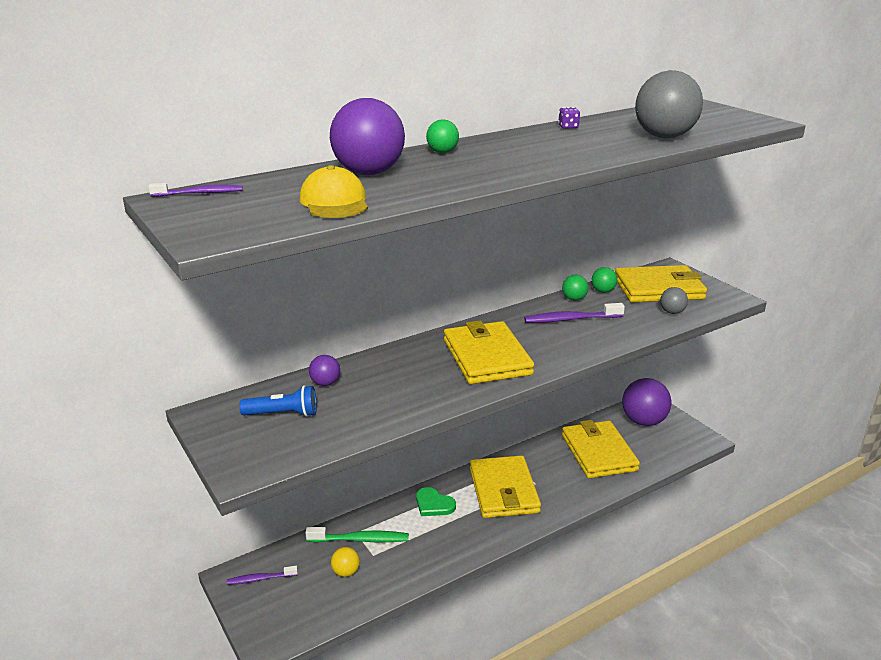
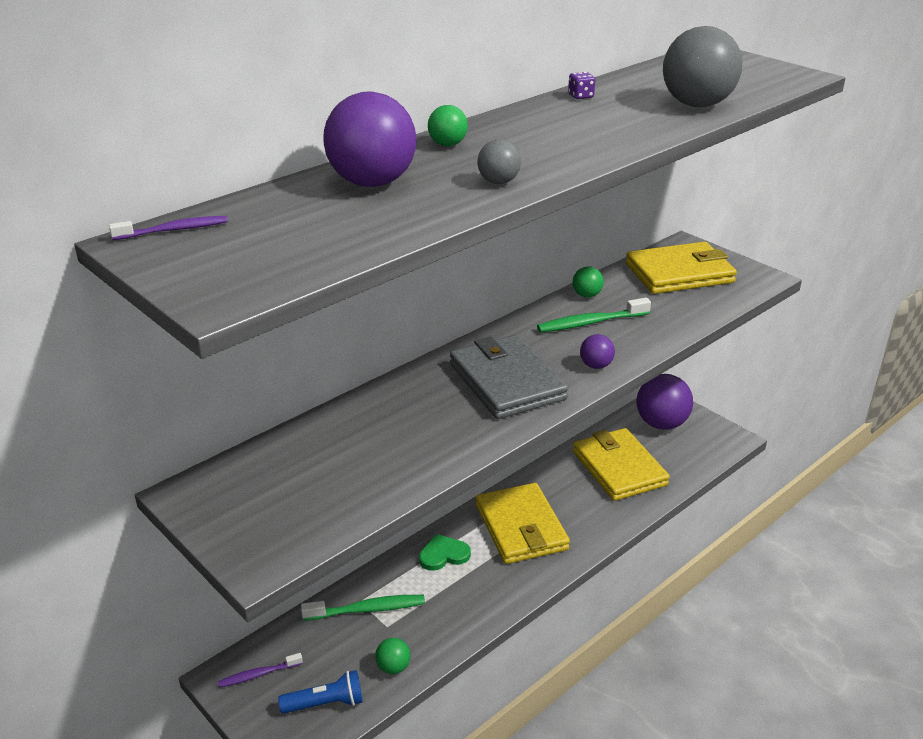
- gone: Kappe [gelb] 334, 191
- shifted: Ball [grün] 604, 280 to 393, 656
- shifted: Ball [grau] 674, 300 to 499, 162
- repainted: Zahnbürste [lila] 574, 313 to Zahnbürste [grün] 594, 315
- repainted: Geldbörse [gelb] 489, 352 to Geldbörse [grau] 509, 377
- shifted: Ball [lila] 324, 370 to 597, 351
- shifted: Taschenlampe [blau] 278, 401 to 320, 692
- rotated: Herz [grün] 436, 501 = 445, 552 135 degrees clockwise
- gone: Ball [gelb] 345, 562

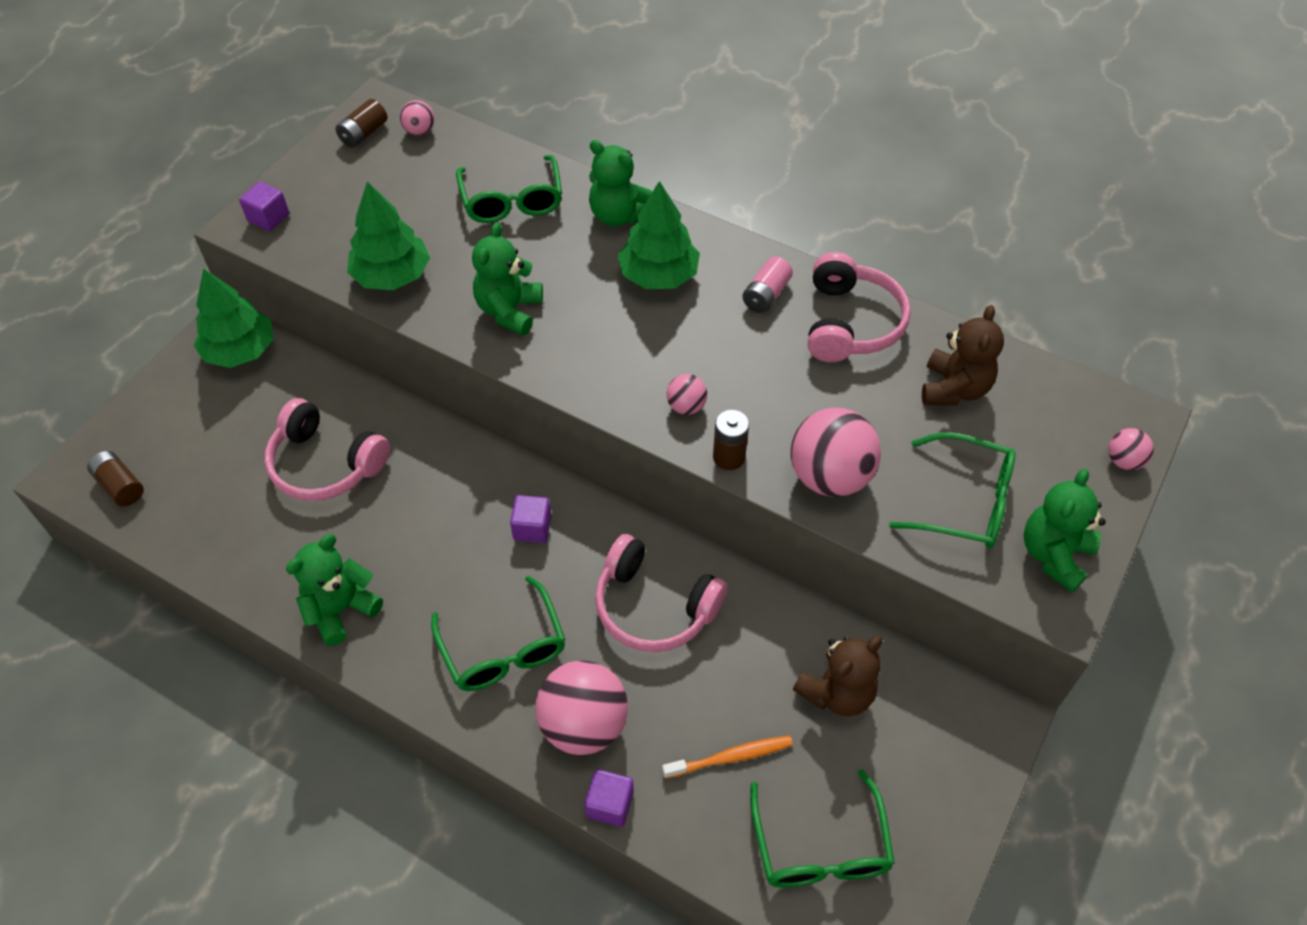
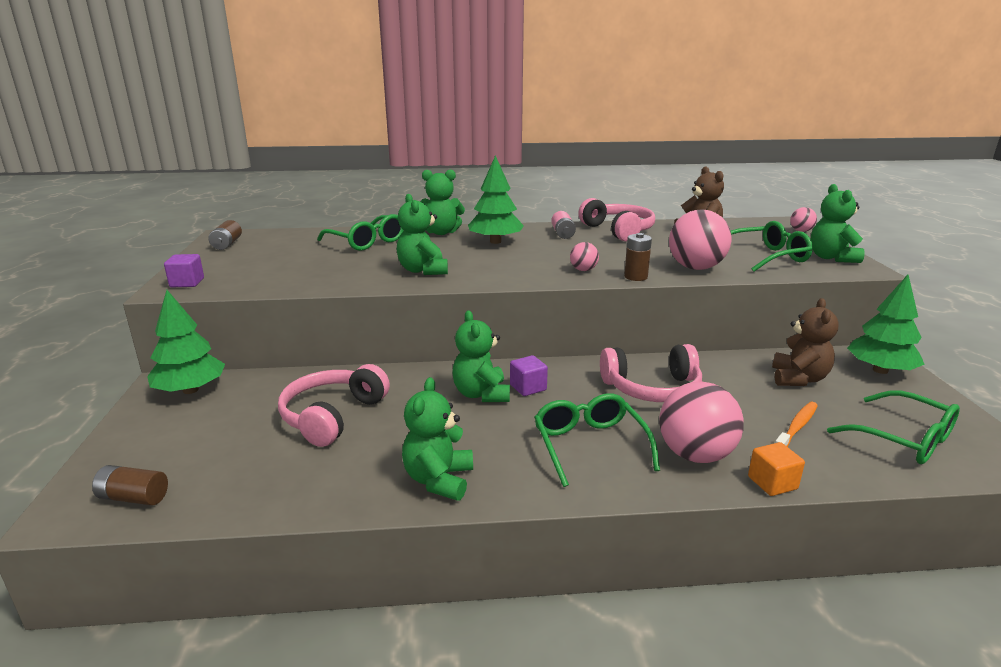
- gone: Ball [rosa] 417, 118
- shifted: Baum [grün] 388, 235 to 886, 324
- rotated: Kopfhörer [rosa] 327, 449 = 334, 405 120 degrees clockwise
- rotated: Brille [grün] 498, 633 = 597, 440 135 degrees counterclockwise
- repainted: Kubus [lila] 609, 798 to Kubus [orange] 776, 469
- new: Teddybär [grün] 481, 356

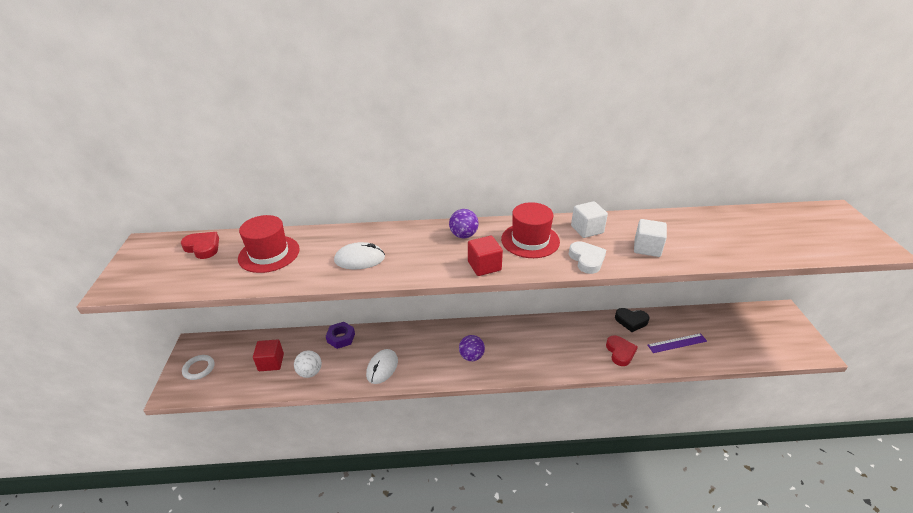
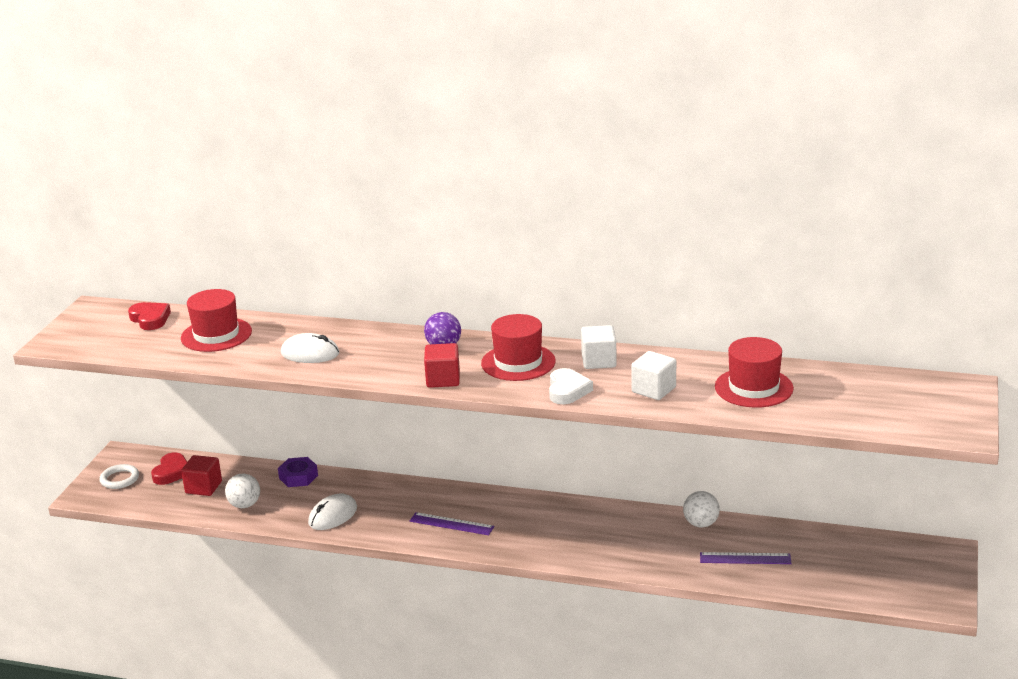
- swapped: Herz [schwarz] 632, 320 to Ball [weiß] 701, 509
- swapped: Ball [lila] 472, 348 to Lineal [lila] 452, 523
- shifted: Herz [rot] 622, 350 to 169, 468
- new: Hut [rot] 754, 372

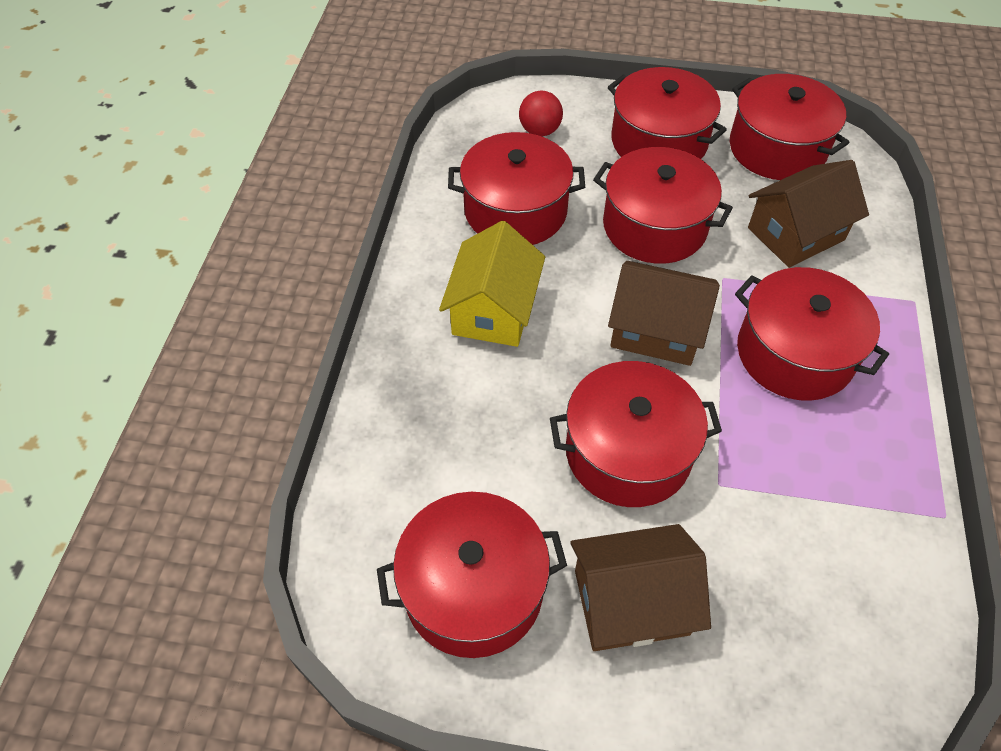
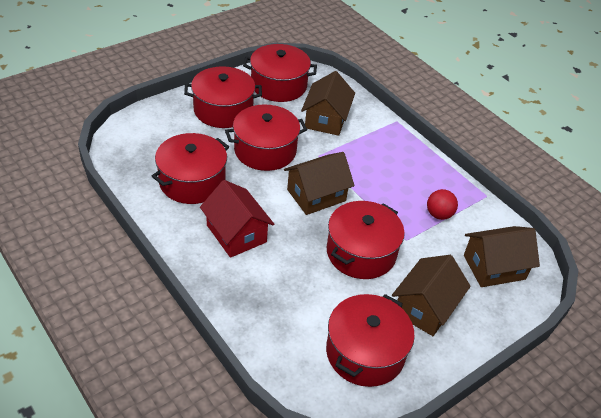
- shifted: Ball [rot] 541, 113 to 442, 204
- repainted: Haus [gelb] 492, 284 to Haus [rot] 237, 219
- gone: Kochtopf [rot] 812, 334
- new: Haus [braun] 502, 256

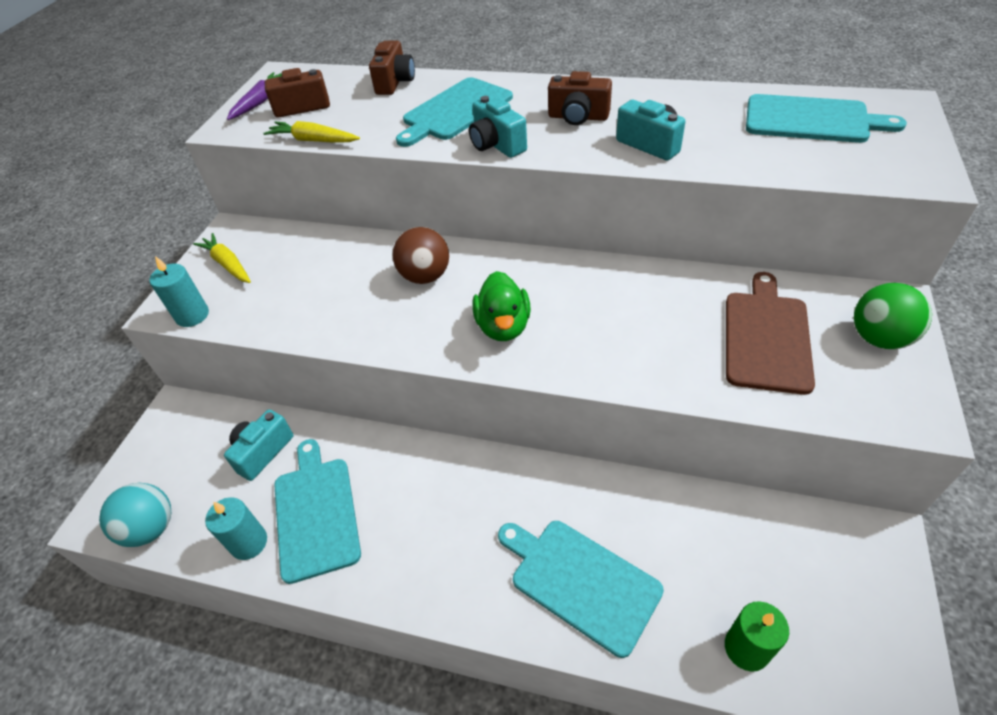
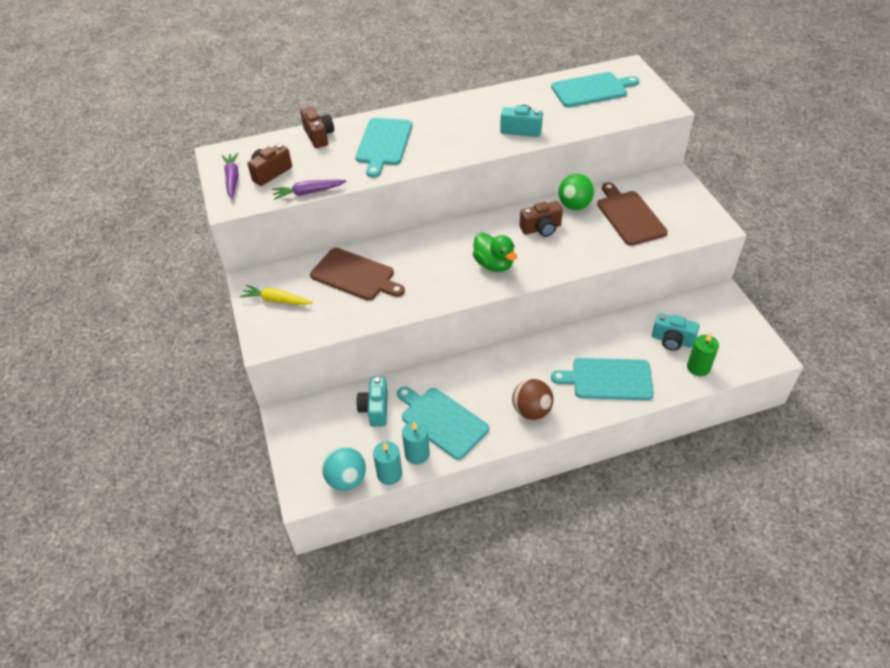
- shifted: Kamera [braun] 580, 98 to 541, 219
- shifted: Kamera [türkis] 498, 127 to 676, 332
- repainted: Karotte [gelb] 311, 132 to Karotte [lila] 309, 190
- shifted: Ball [braun] 420, 255 to 532, 399
- shifted: Kerze [türkis] 179, 291 to 387, 463
- shifted: Ball [grün] 893, 316 to 577, 192
- new: Schneidebrett [braun] 357, 274

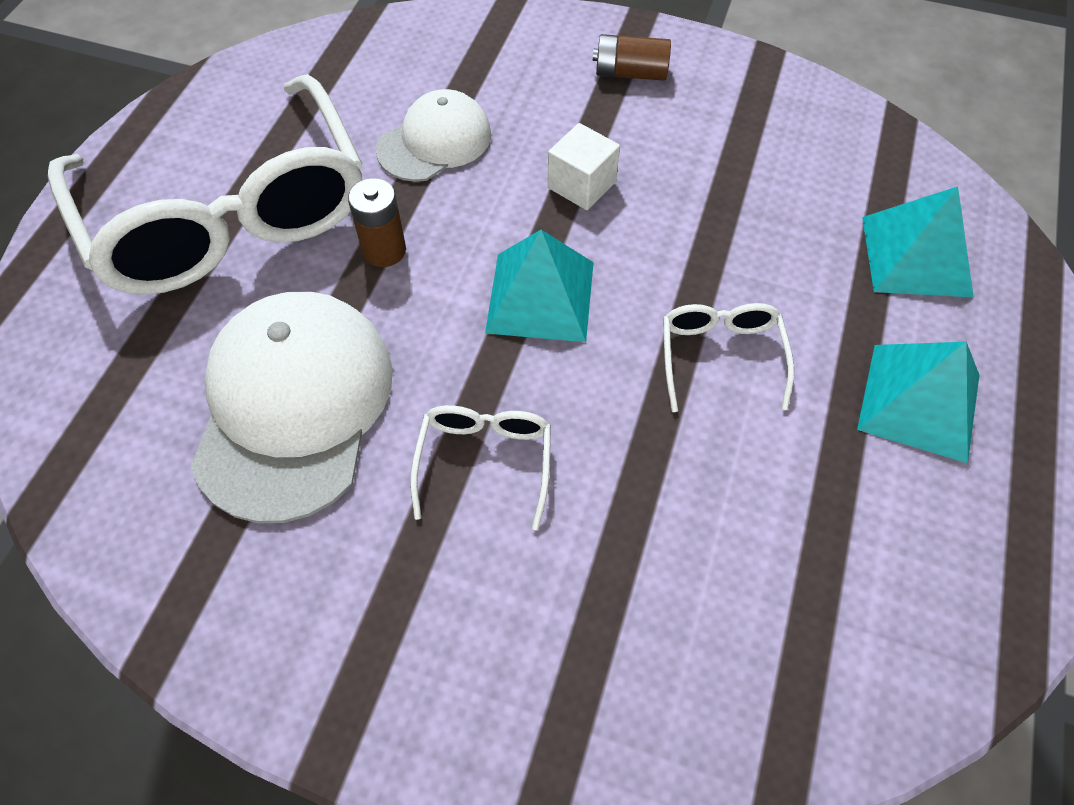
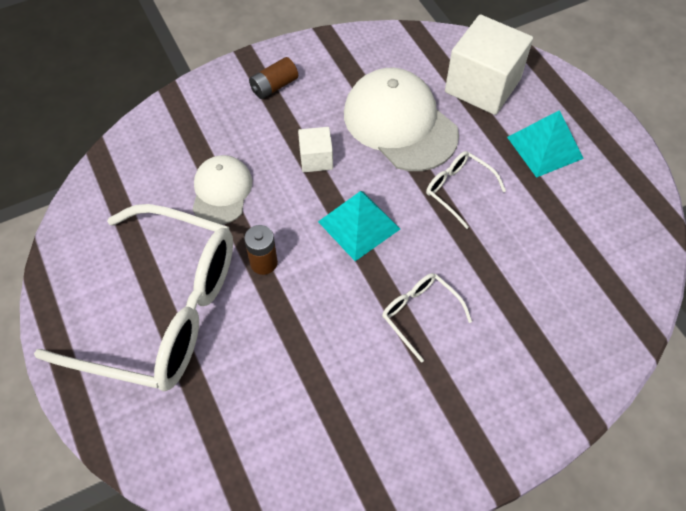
- swapped: Pyramide [türkis] 918, 241 to Kubus [weiß] 489, 64
- shifted: Kappe [weiß] 291, 407 to 401, 119

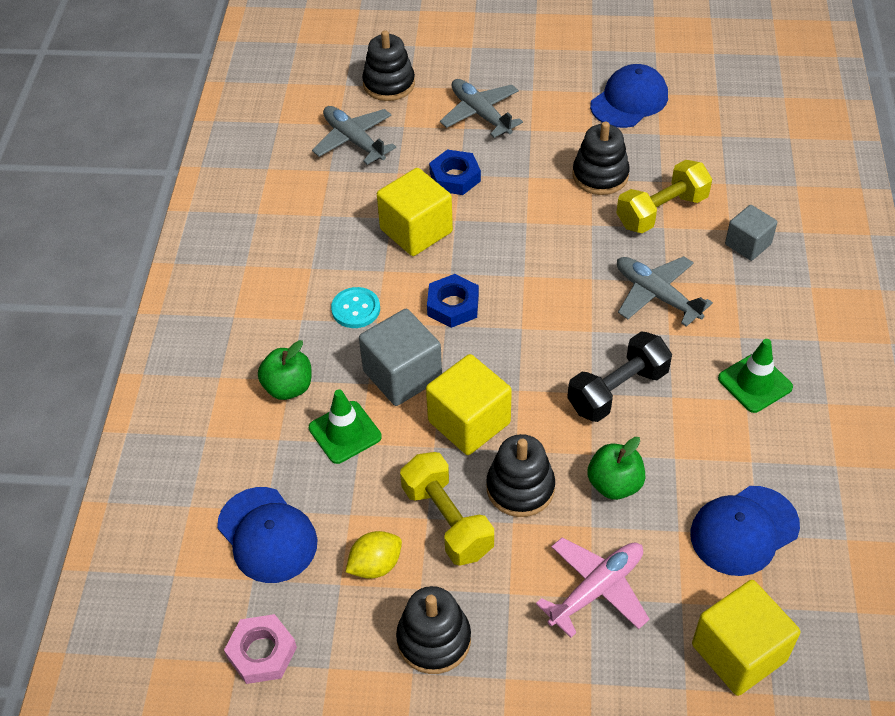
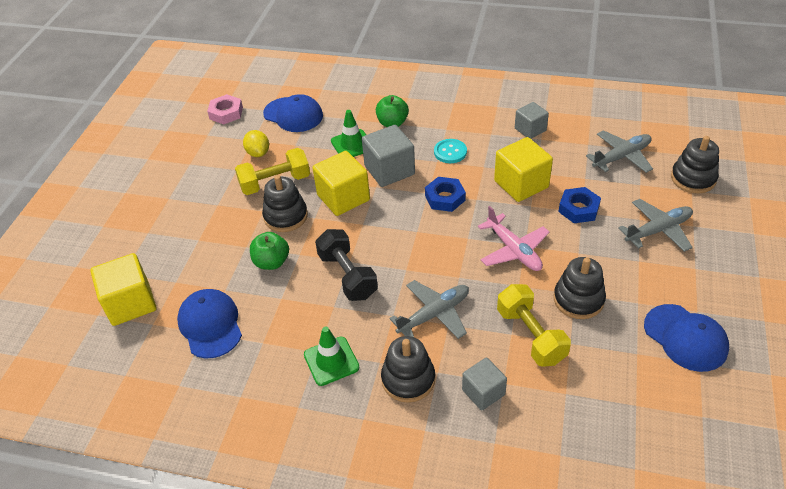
- rotated: Kappe [blau] 267, 535 = 293, 113 120 degrees counterclockwise
- shifted: Flugzeug [rosa] 592, 587 to 514, 238
- shifted: Stapelspielzeug [schwarz] 433, 630 to 408, 369
- new: Kubus [grau] 532, 120

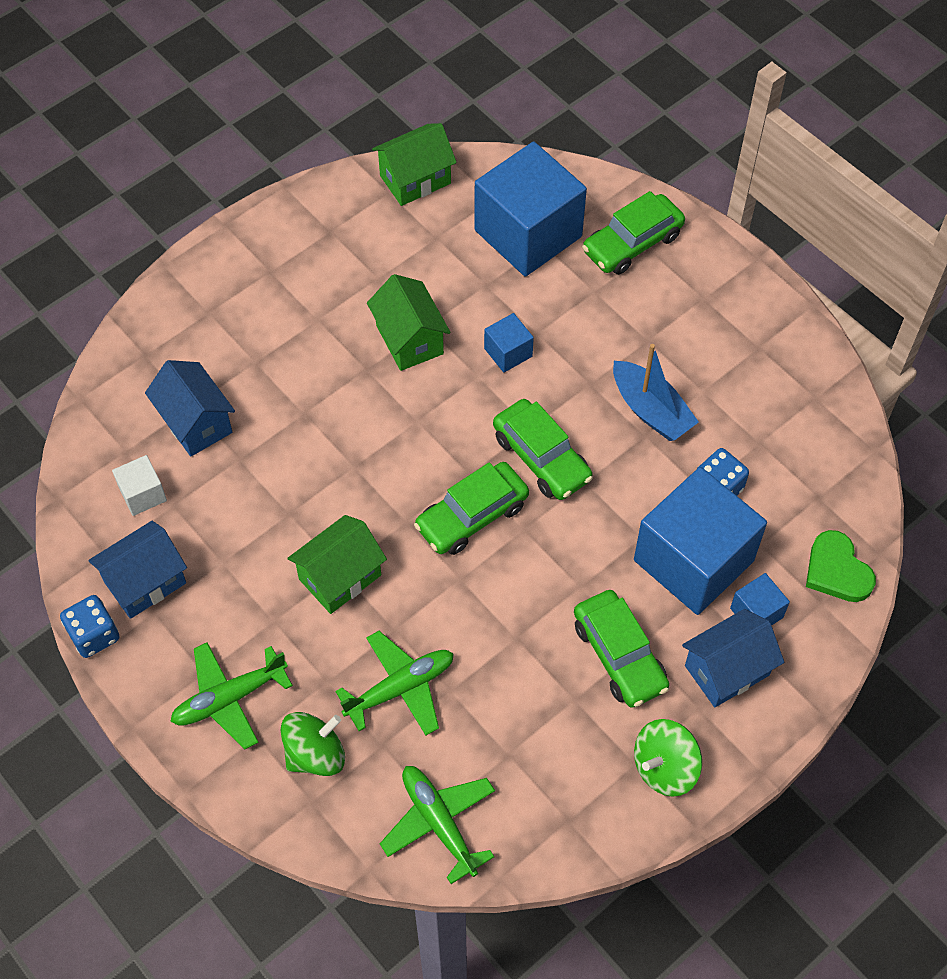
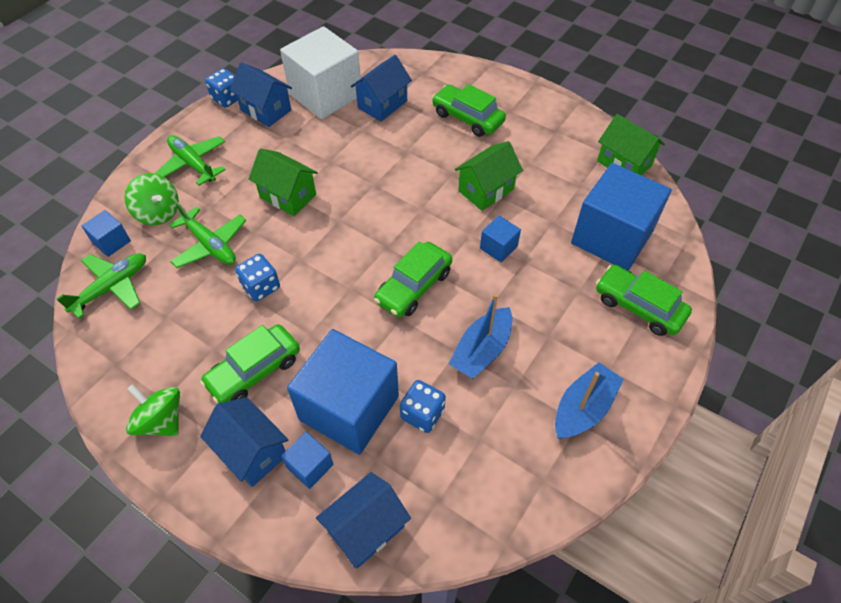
- scaled: Kubus [weiß] 139, 485 = 320, 72 x2.29
- shifted: Auto [grün] 471, 508 to 469, 110
- swapped: Herz [grün] 841, 566 to Haus [blau] 363, 520
- new: Kubus [blau] 106, 233
- new: Spielwürfel [blau] 257, 278
- new: Boot [blau] 589, 400

